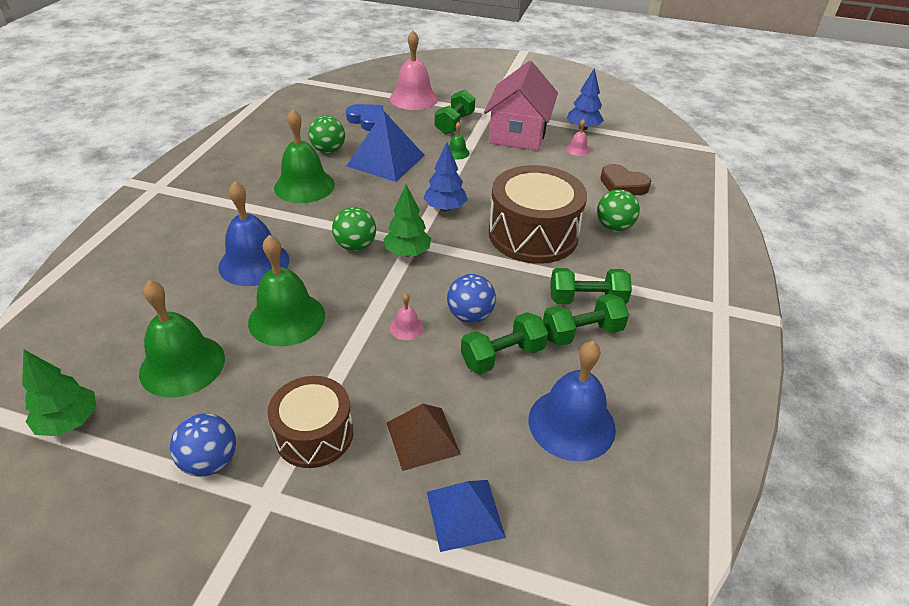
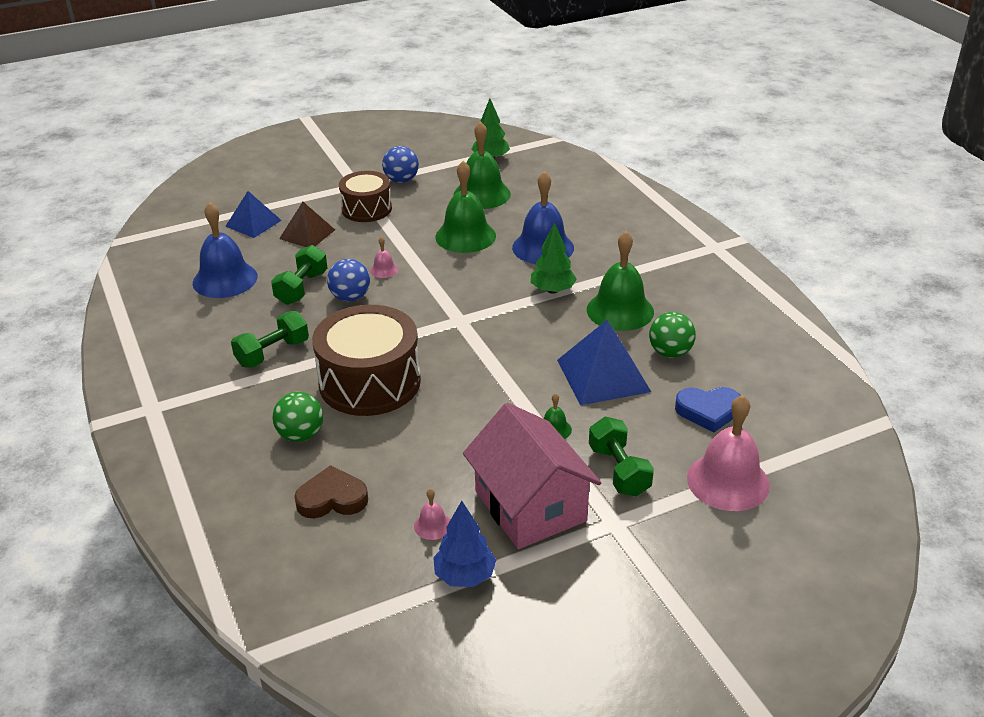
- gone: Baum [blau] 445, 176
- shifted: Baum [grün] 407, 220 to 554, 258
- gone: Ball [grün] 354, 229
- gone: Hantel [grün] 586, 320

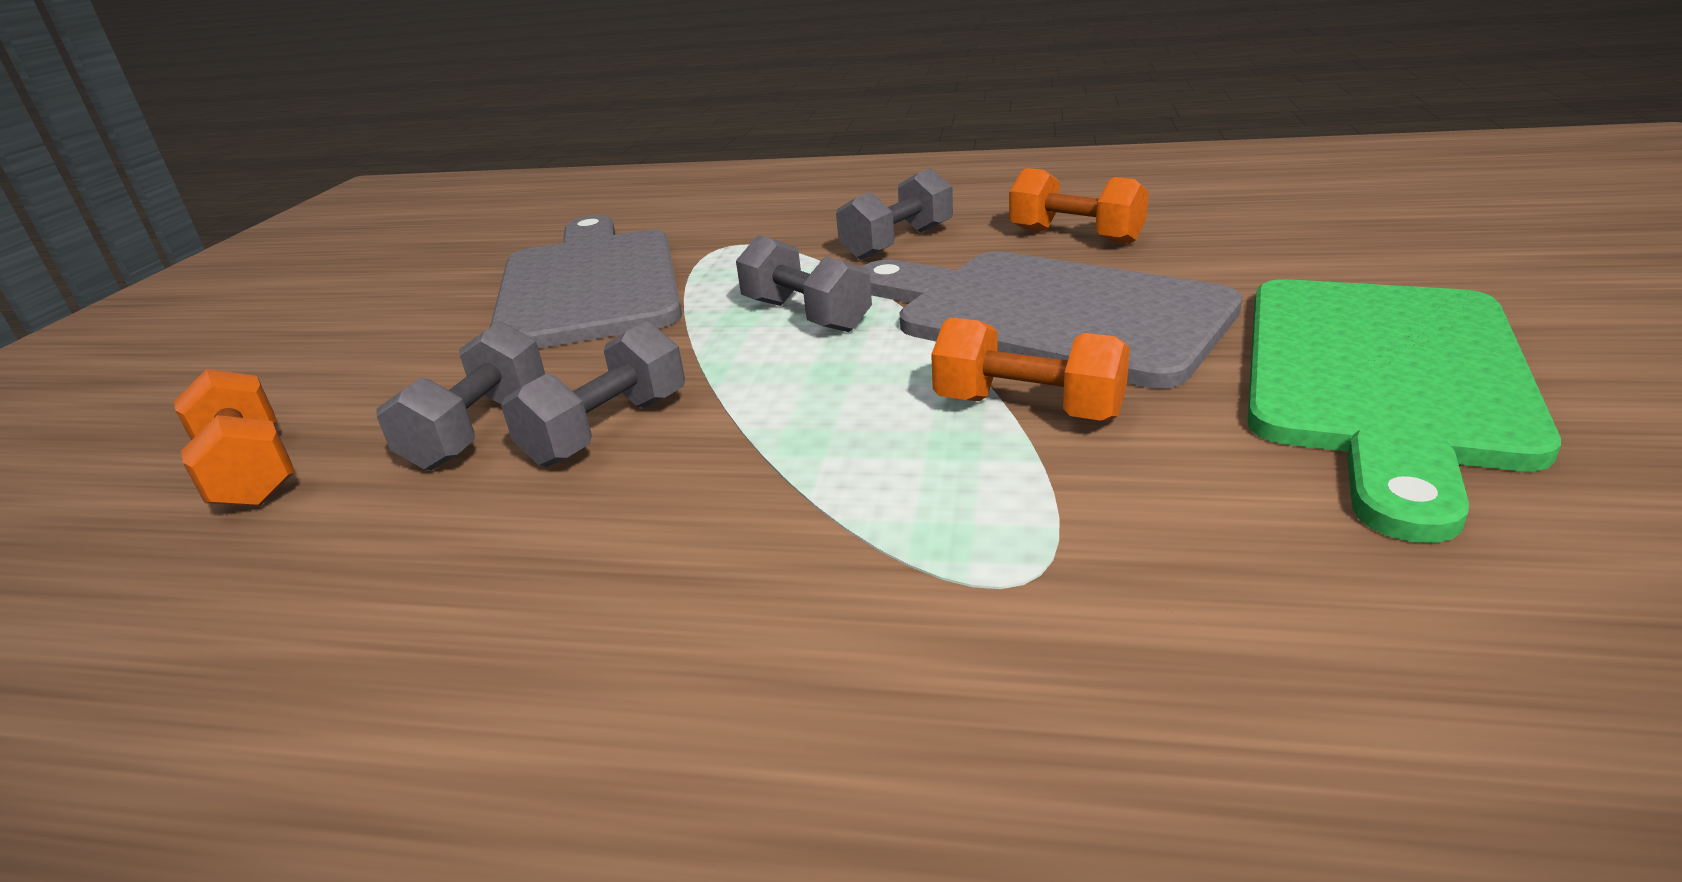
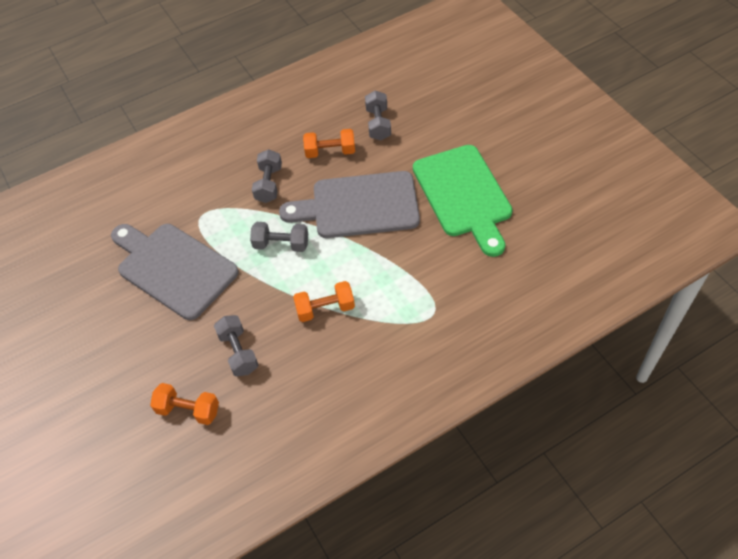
- shifted: Hantel [orange] 1030, 369 to 324, 301
- shifted: Hantel [grau] 593, 394 to 378, 116

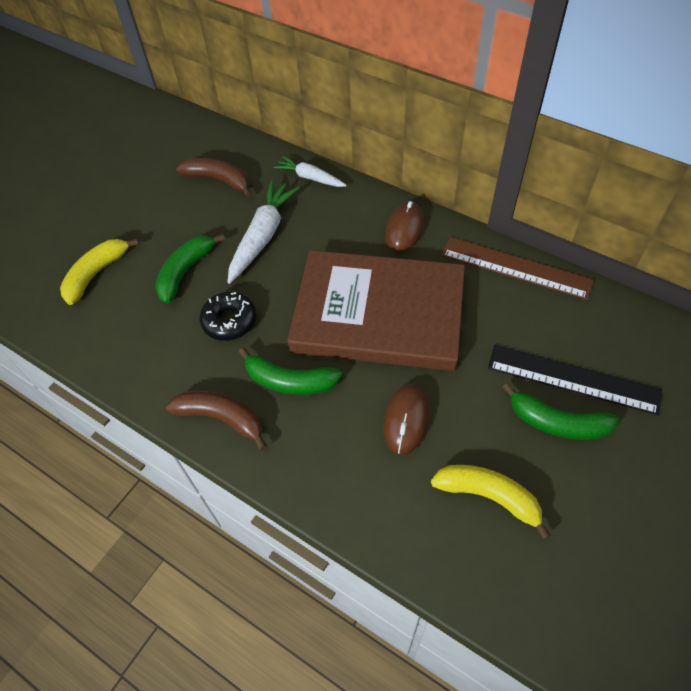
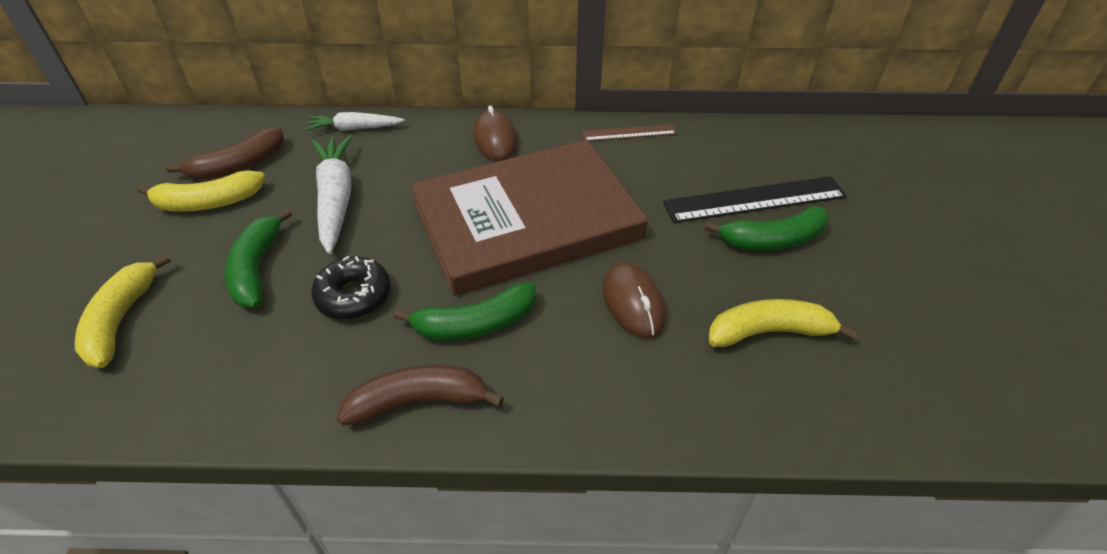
- rotated: Banane [braun] 214, 177 = 225, 153 150 degrees clockwise
- scaled: Lineal [braun] 517, 268 = 629, 132 x0.57
- new: Banane [gelb] 201, 191

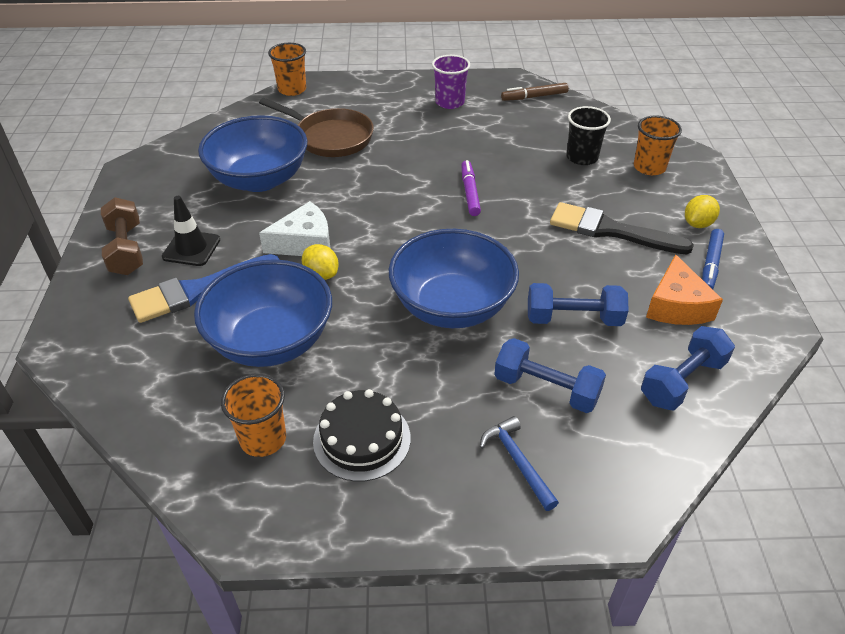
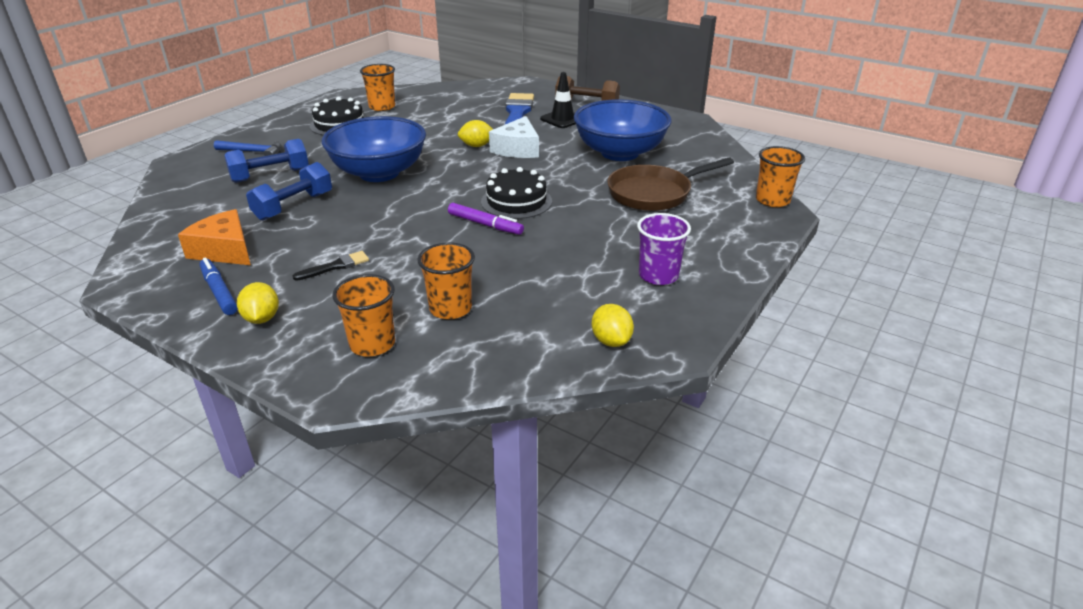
- swapped: Filzstift [braun] 535, 92 to Zitrone [gelb] 613, 325
- repainted: Becher [schwarz] 588, 135 to Becher [orange] 446, 280
- scaled: Pinsel [schwarz] 622, 228 = 331, 266 x0.49
- gone: Schüssel [blau] 263, 313
- gone: Hantel [blau] 688, 368
- new: Kuchen [schwarz] 516, 193

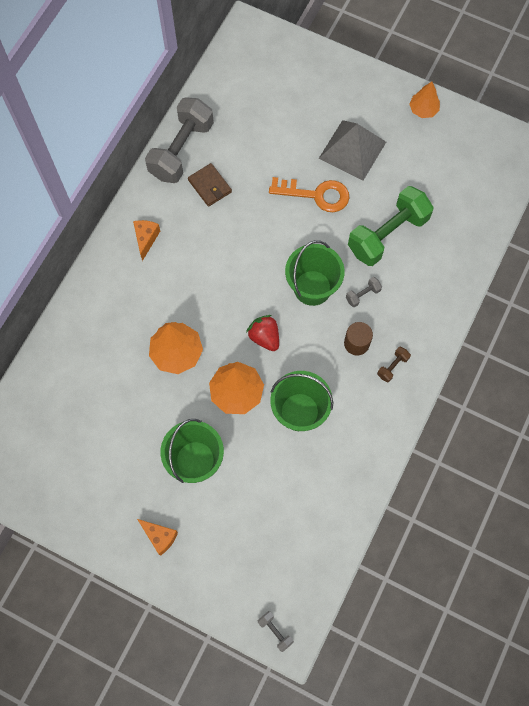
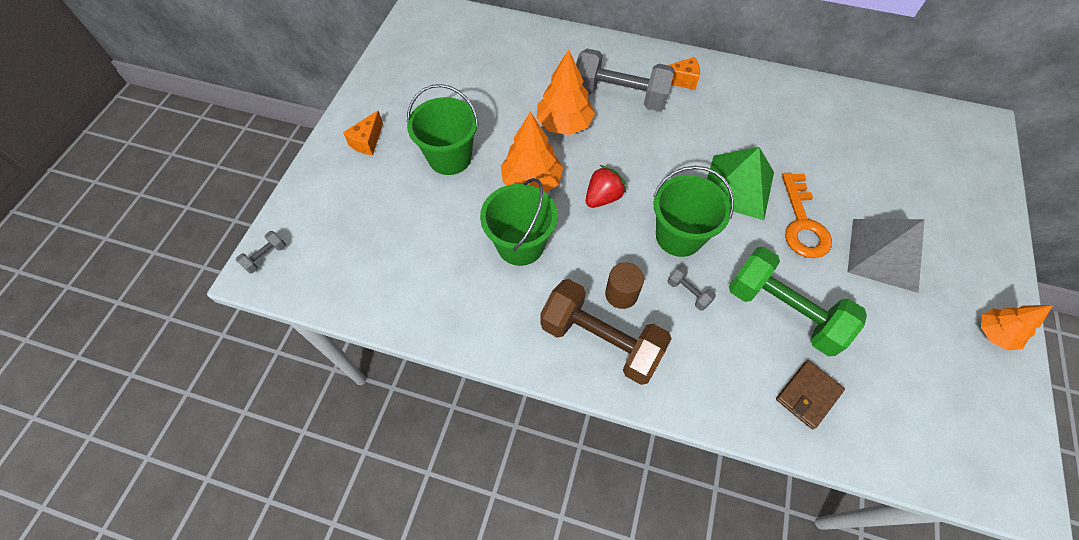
- shifted: Hantel [grau] 179, 140 to 625, 80
- shifted: Geldbörse [braun] 210, 185 to 810, 394
- scaled: Hantel [braun] 394, 364 = 606, 332 x2.48
- new: Pyramide [grün] 740, 183

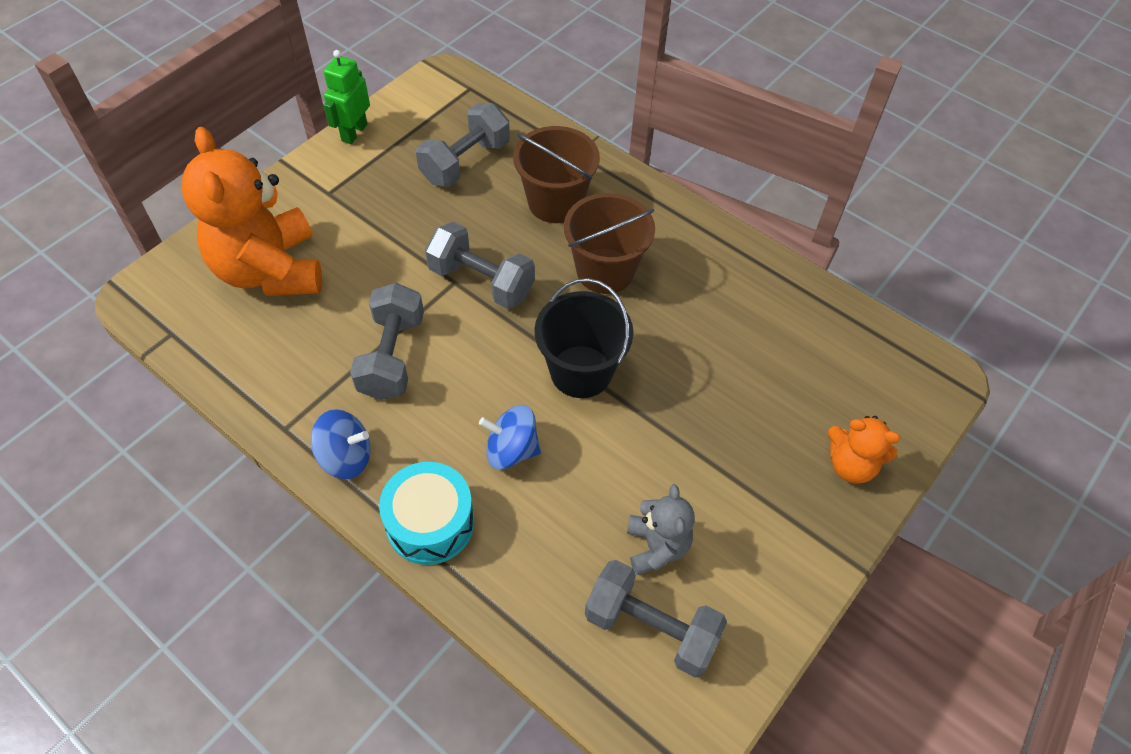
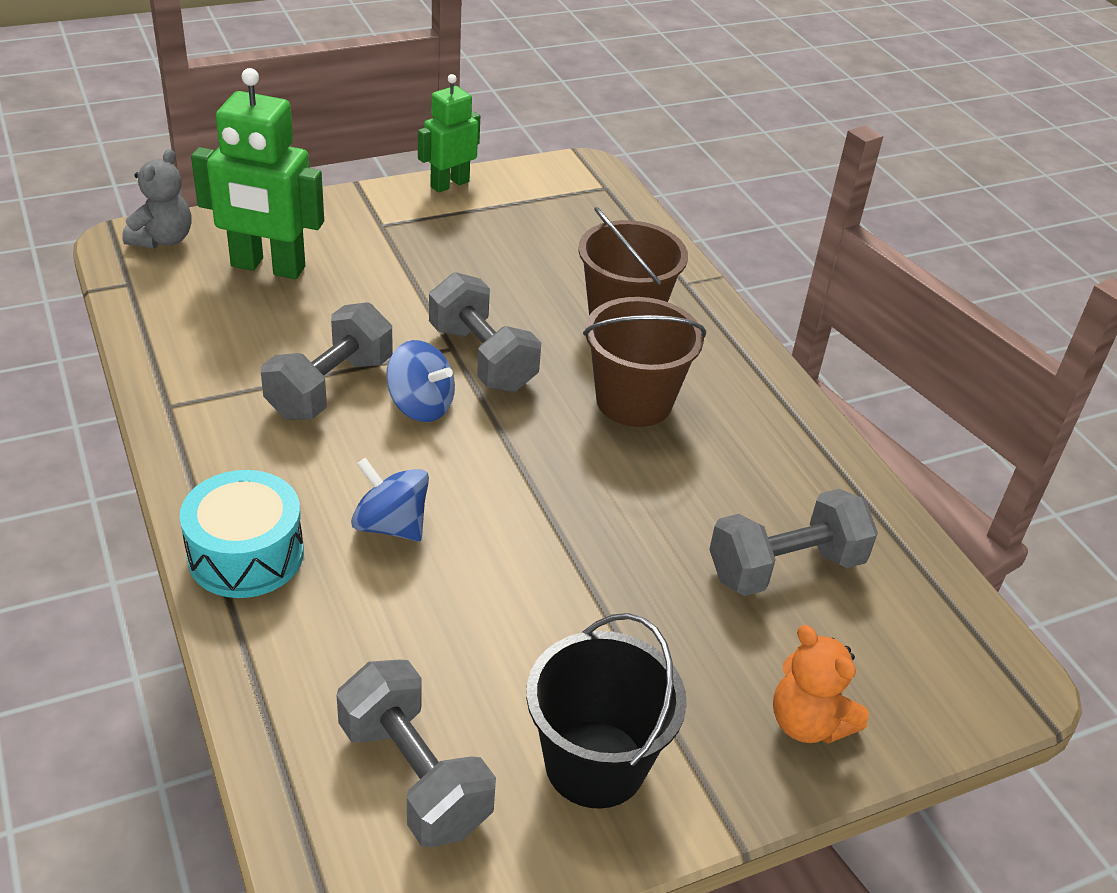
- shifted: Hantel [grau] 463, 145 to 793, 542
- swapped: Teddybär [orange] 251, 211 to Roboter [grün] 257, 173
- shifted: Eimer [schwarz] 584, 338 to 606, 711
- shifted: Kreisel [blau] 341, 444 to 420, 381
- shifted: Teddybär [grau] 660, 529 to 157, 199

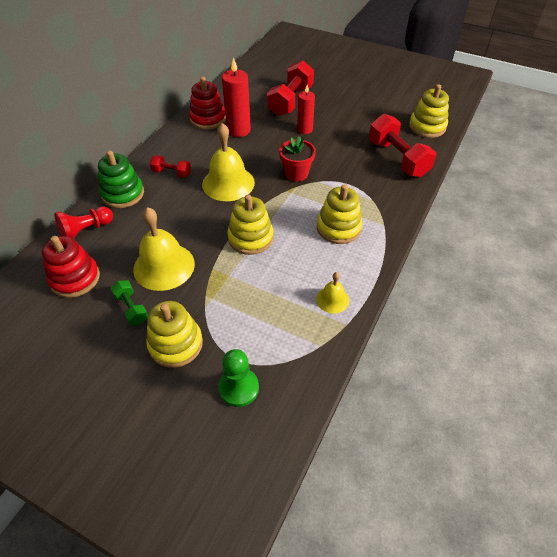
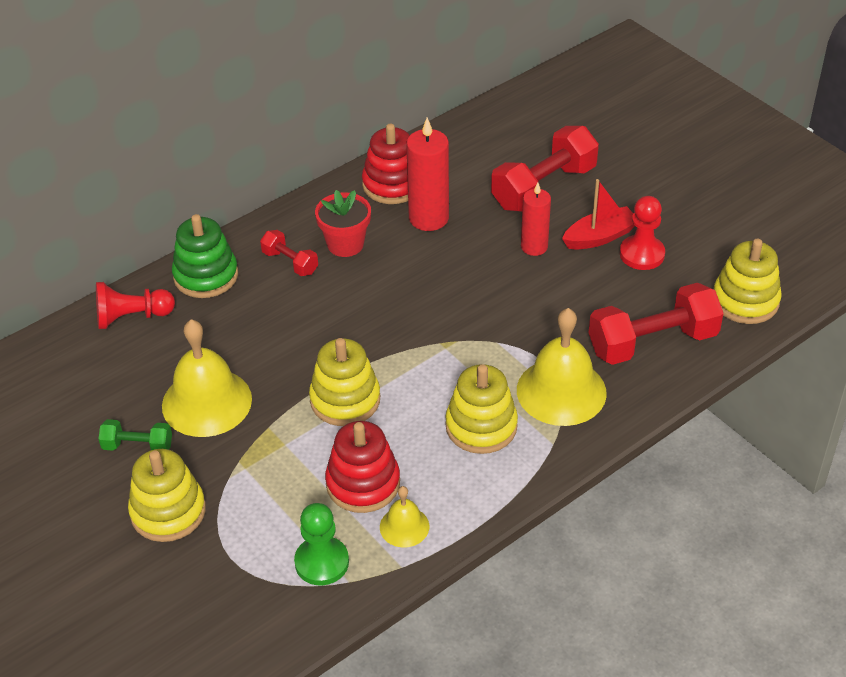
- rotated: Hantel [rot] 402, 145 = 656, 324 75 degrees clockwise
- shifted: Glocke [gelb] 228, 162 to 562, 367
- shifted: Blumentopf [rot] 297, 159 to 343, 223
- shifted: Stapelspielzeug [rot] 71, 267 to 362, 467
- rotated: Hantel [grün] 129, 303 = 135, 435 75 degrees counterclockwise
- shifted: Bauer [grün] 238, 378 to 321, 544
- new: Boot [rot] 598, 214
- new: Bauer [rot] 642, 233

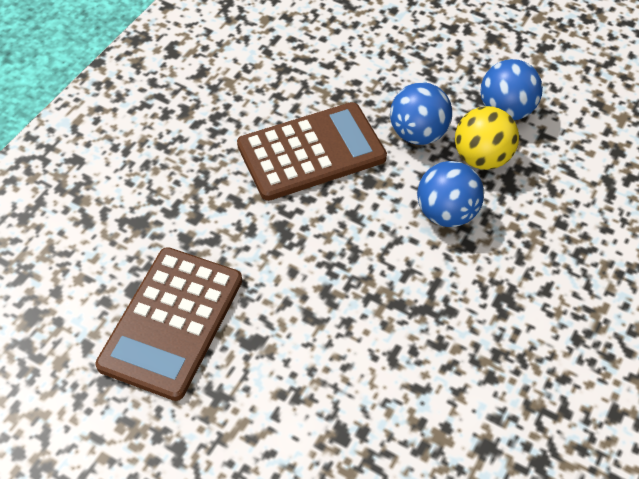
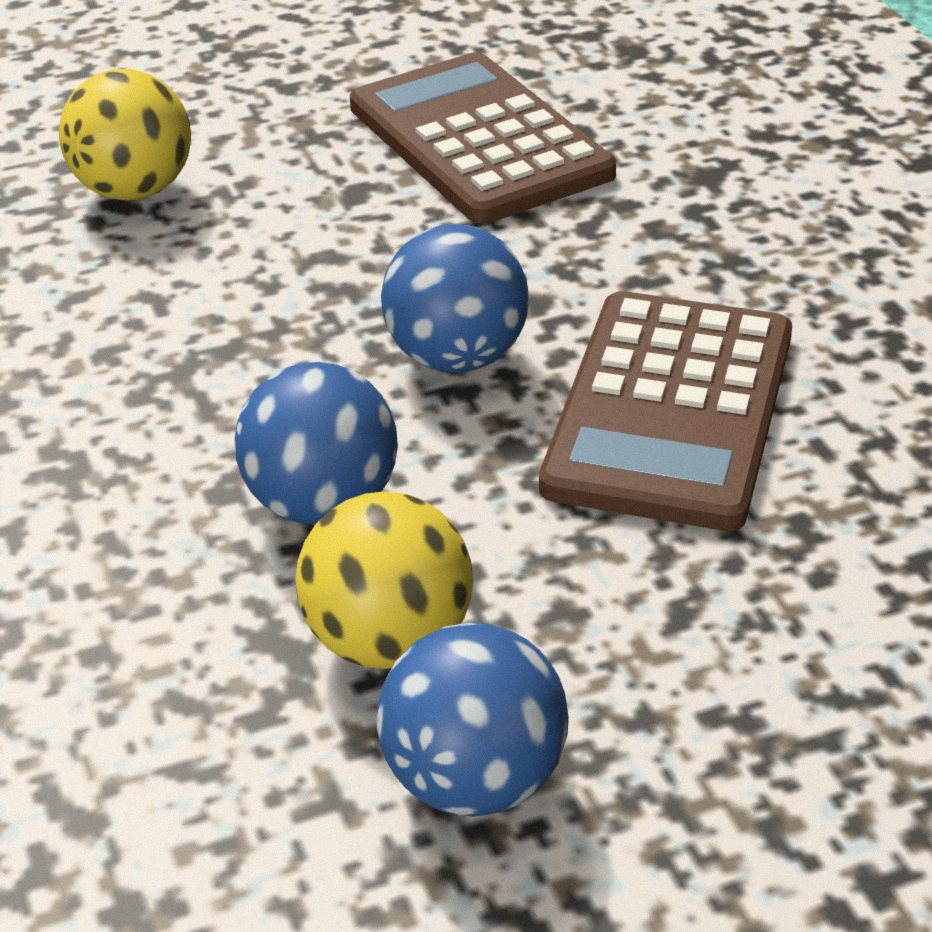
- shifted: Ball [blau] 421, 113 to 455, 298
- new: Ball [gelb] 125, 134

